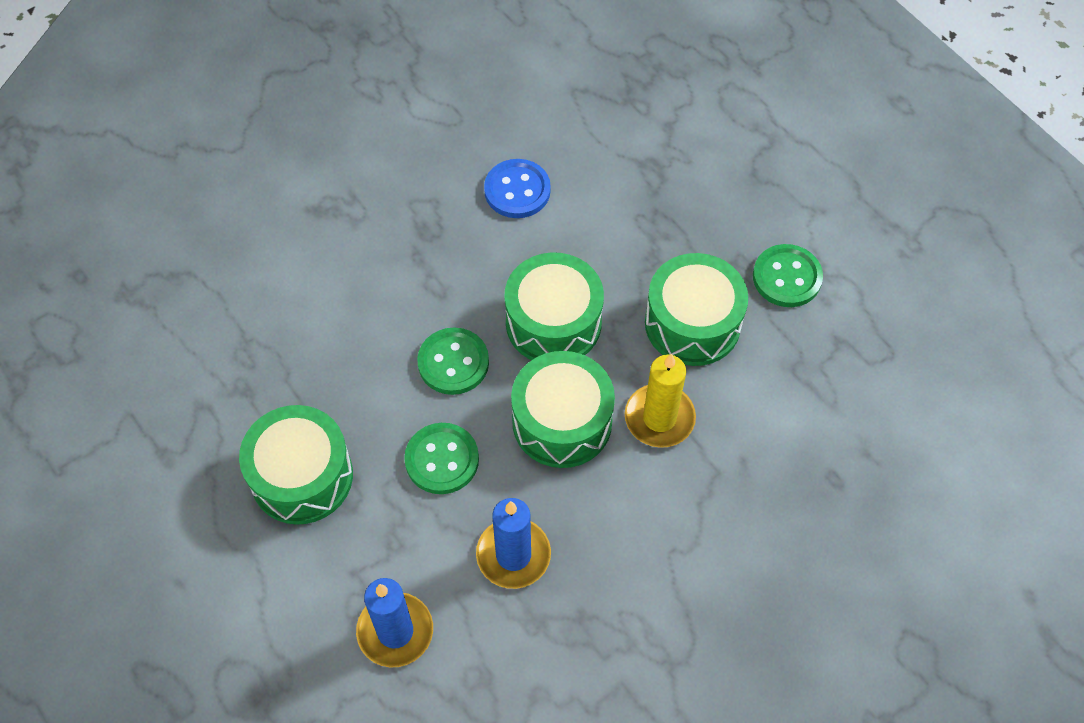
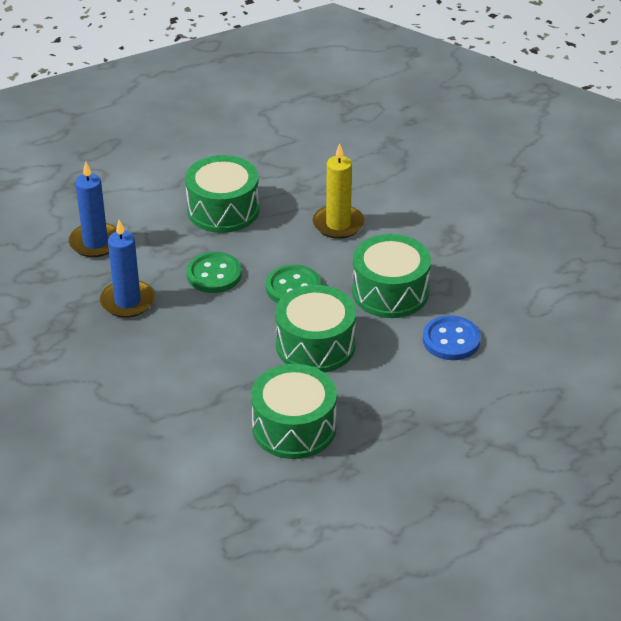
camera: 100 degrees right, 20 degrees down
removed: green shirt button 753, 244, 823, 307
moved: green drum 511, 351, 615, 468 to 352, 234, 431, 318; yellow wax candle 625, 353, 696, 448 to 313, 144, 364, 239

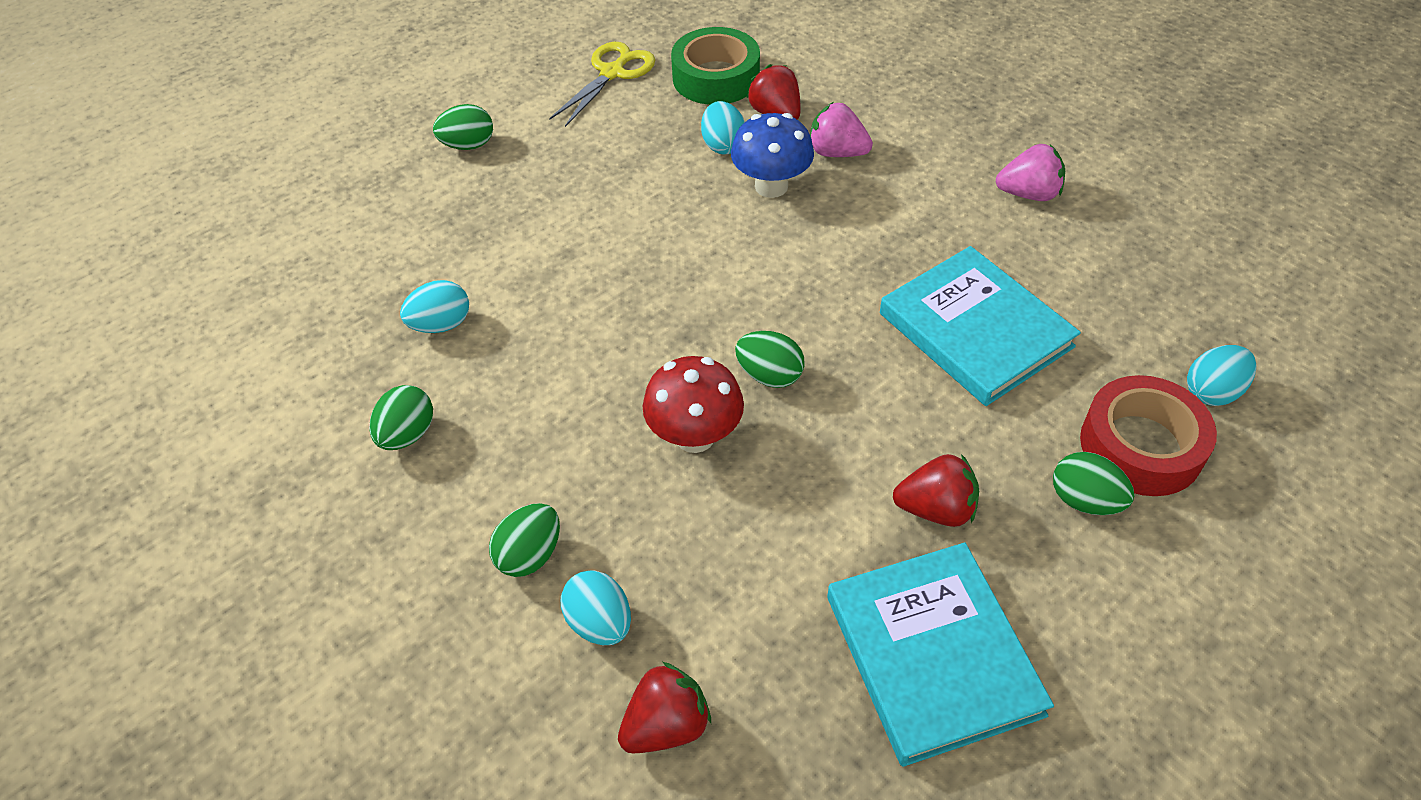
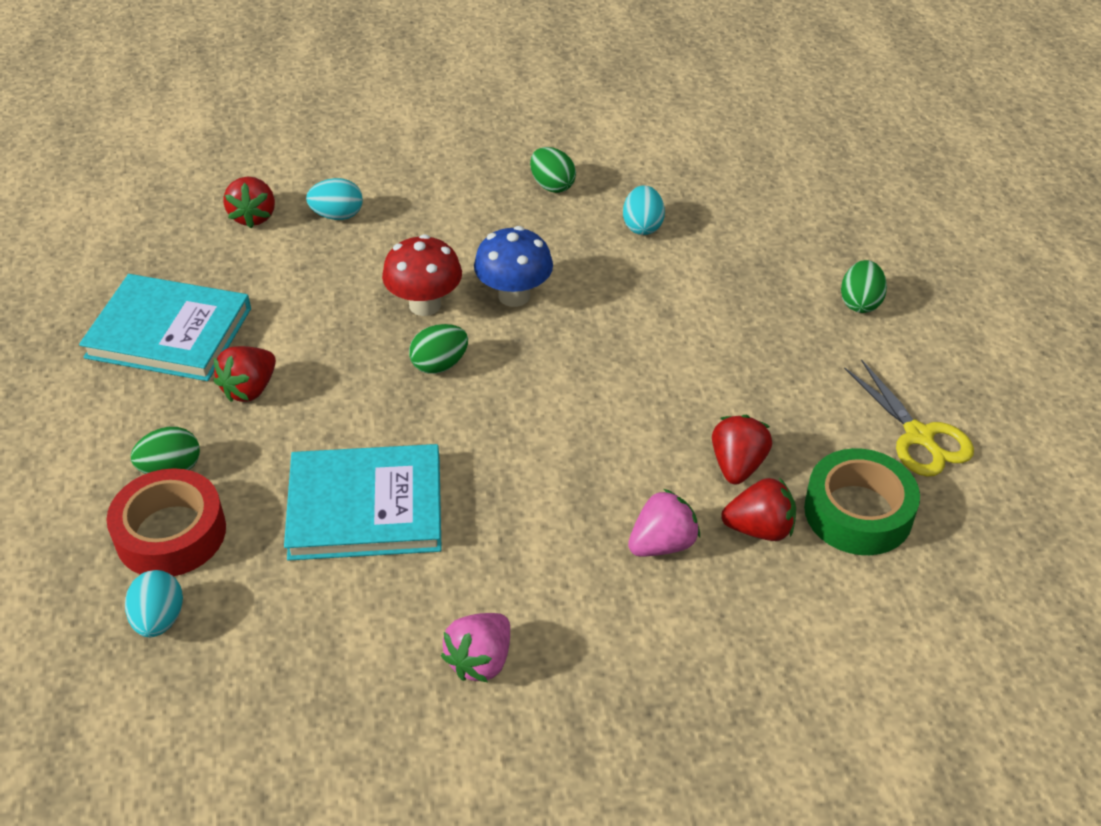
camera: 120 degrees right, 5 degrees down
removed: green egg 489, 503, 560, 577
moved: royal blue fungus 731, 113, 814, 198 to 474, 226, 553, 307
replaced: turquoise egg 701, 101, 745, 154 to red toy strawberry 712, 415, 772, 484

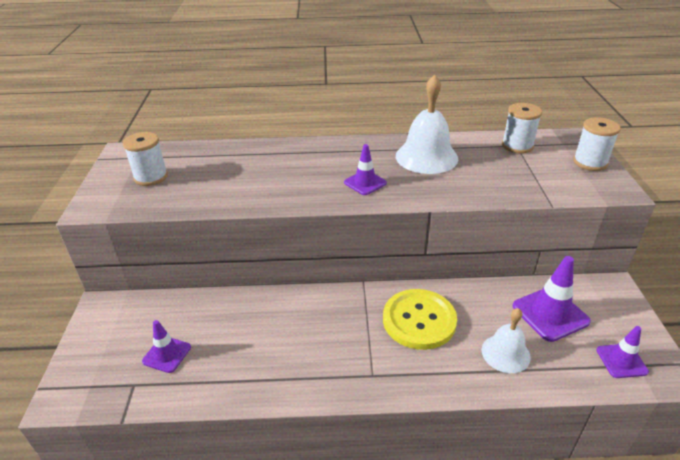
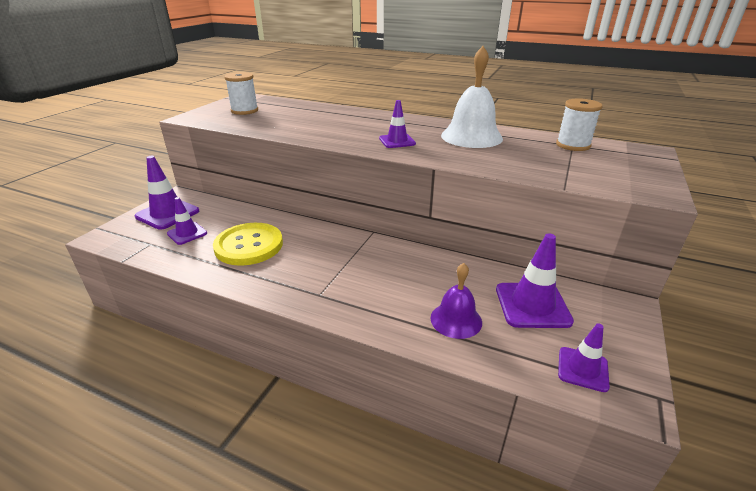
camera: 25 degrees right, 5 degrees down
removed: white spool 573, 117, 621, 171
added: violet road cone 135, 156, 199, 230
moved: yellow shirt button 383, 289, 457, 350 to 213, 223, 283, 266
recoloured: white hand bell 482, 308, 531, 373 to violet hand bell 430, 263, 482, 339

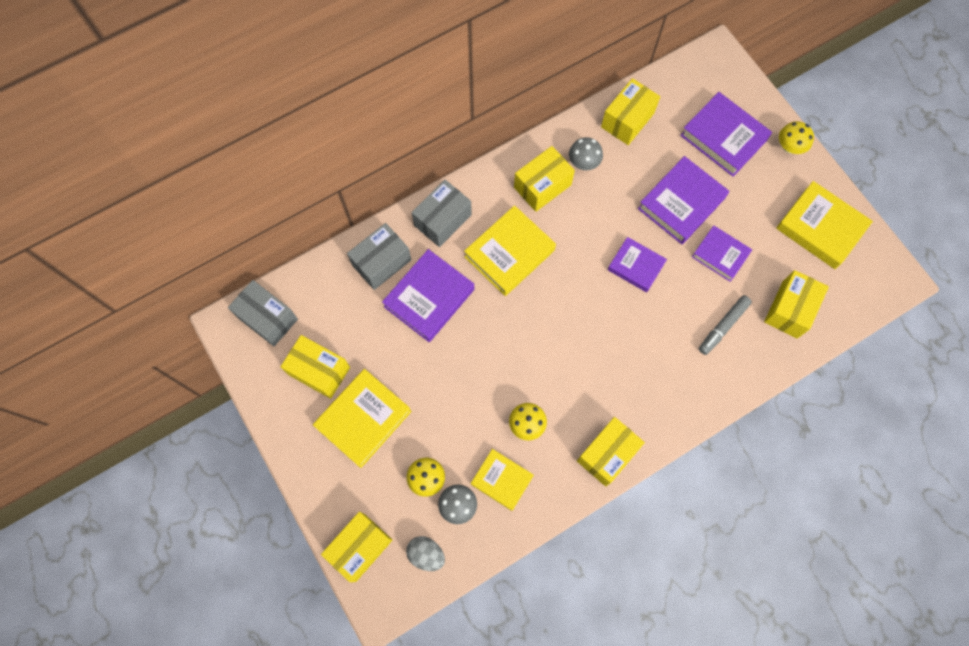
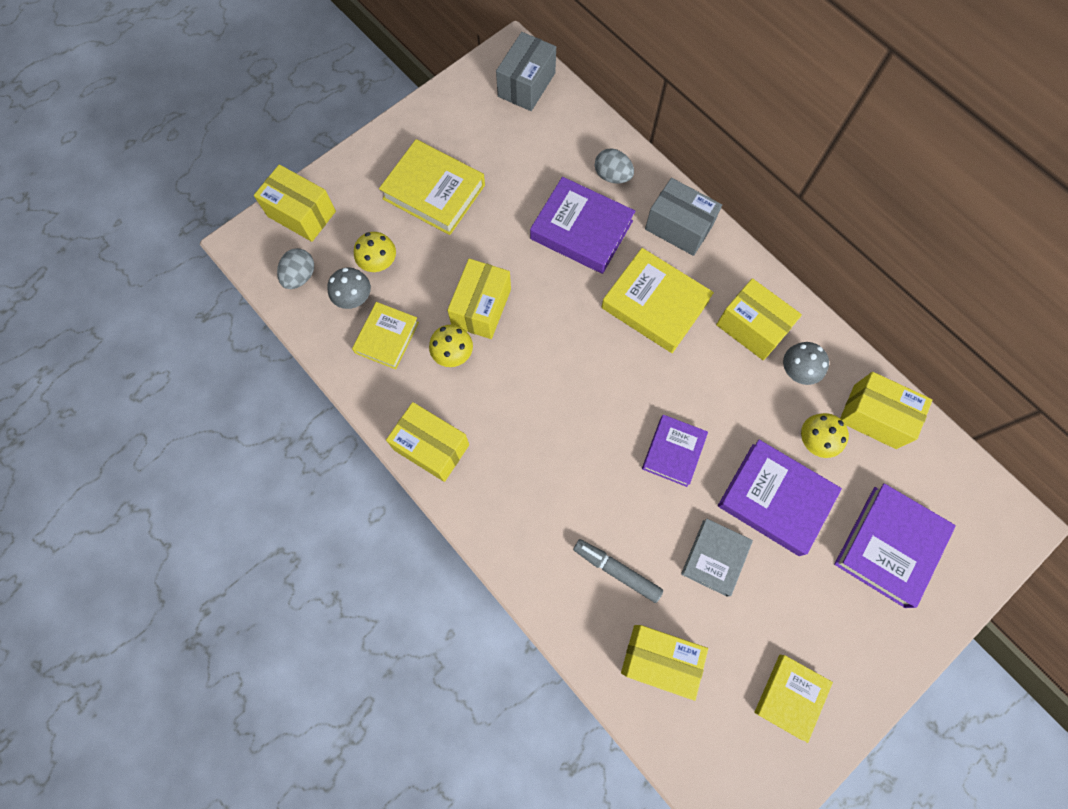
camera: 80 degrees right, 0 degrees up
moved: yellow package 280, 335, 350, 399 to 447, 258, 511, 339; yellow fungus 779, 121, 814, 154 to 801, 413, 849, 458
replaced: gray package 347, 223, 411, 290 to gray egg 595, 148, 634, 184
recoloured: violet hardcover 692, 225, 752, 282 to gray hardcover 681, 518, 753, 597
resized: yellow hardcover 776, 181, 873, 269 = 755, 655, 833, 743 x0.64

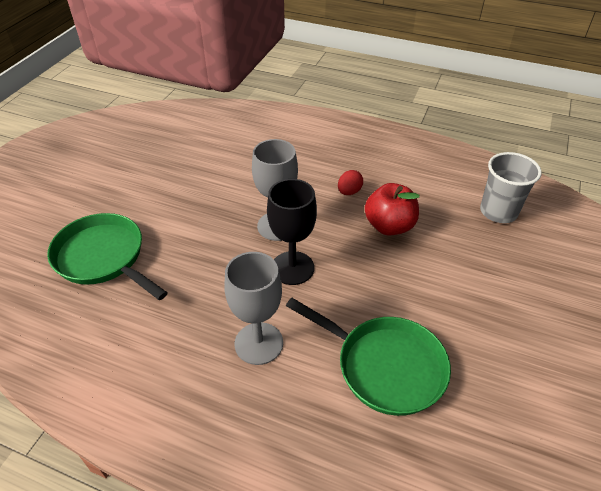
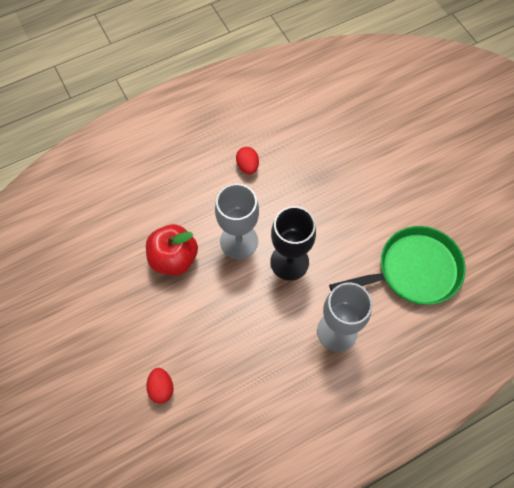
camera: 50 degrees left, 20 degrees up
removed: gray cup 480, 152, 542, 223
moved: red apple 365, 183, 420, 235 to 146, 224, 198, 275
replaced: green pan 47, 213, 168, 300 to red egg 146, 368, 173, 404

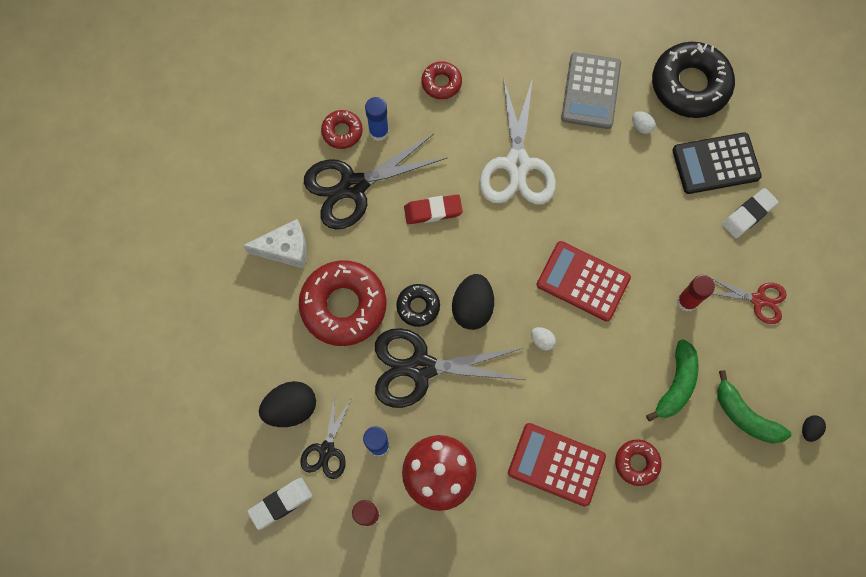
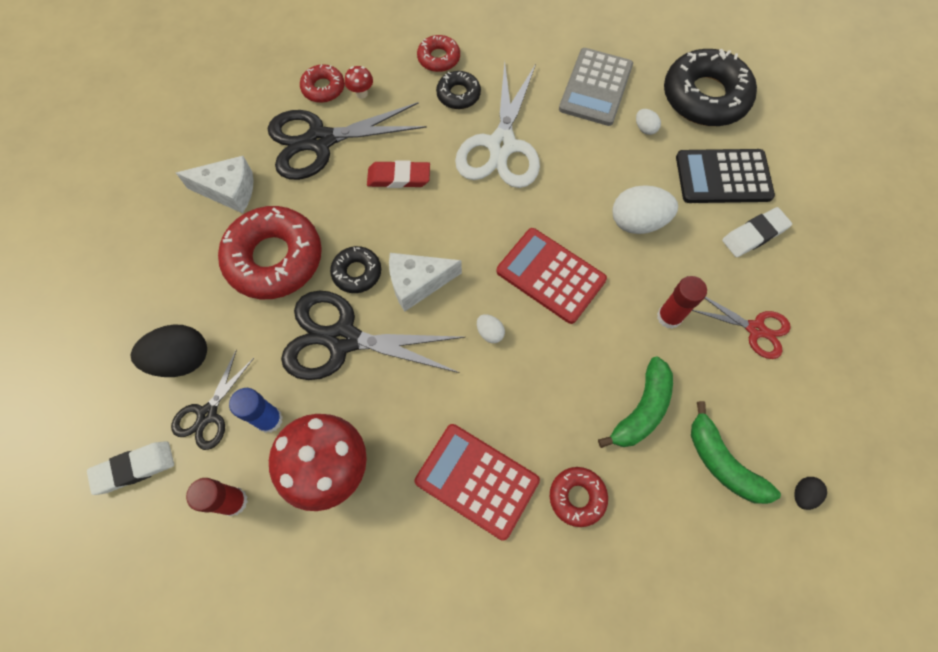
camera: 10 degrees right, 5 degrees down
added: black doughnut 436, 71, 481, 109; white egg 613, 185, 678, 234
replaced: royal blue glue 365, 97, 389, 141 to red fungus 345, 66, 373, 99; black egg 452, 274, 494, 330 to white piece of cheese 389, 253, 462, 311

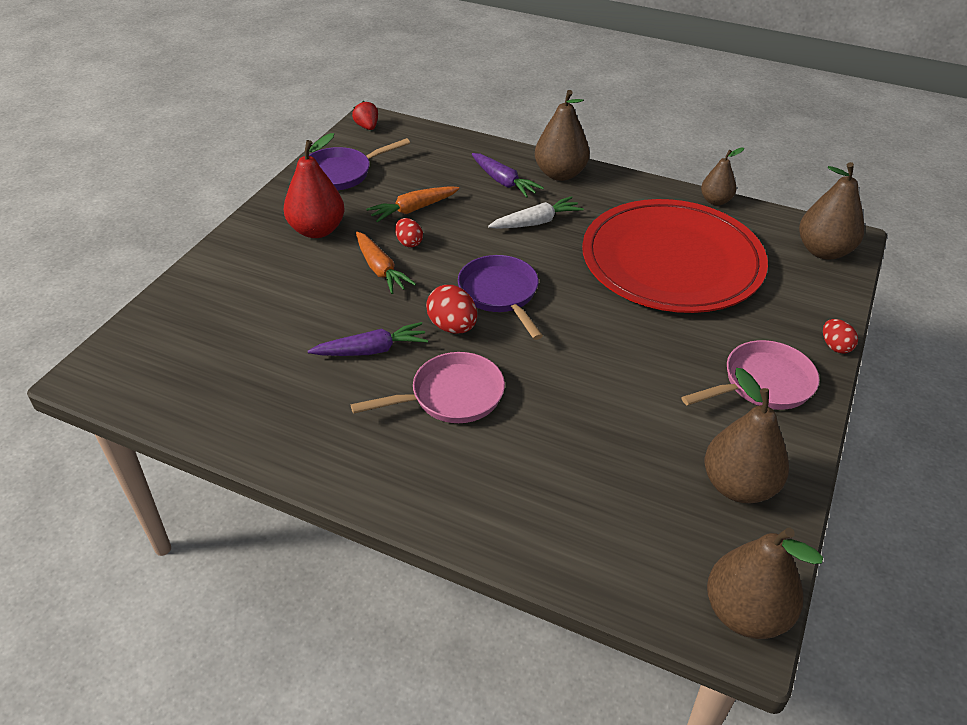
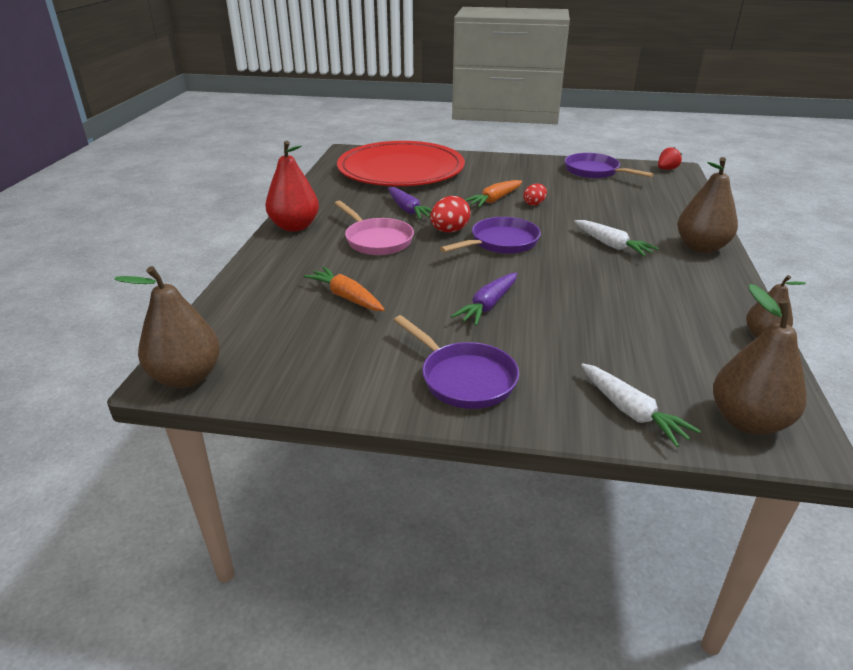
camera: 75 degrees right, 10 degrees down
removed: dark brown pear 705, 368, 789, 503; red egg 823, 319, 858, 353
added: white carrot 581, 363, 701, 447
moved: red pear 284, 133, 345, 238 to 265, 141, 319, 232; bright orange carrot 366, 186, 460, 222 to 304, 267, 385, 311; violet carrot 472, 153, 544, 198 to 451, 273, 517, 326; red plate 582, 199, 768, 313 to 337, 141, 465, 186
recoloured: rose-pink pan 681, 340, 819, 410 to violet pan 394, 315, 519, 409

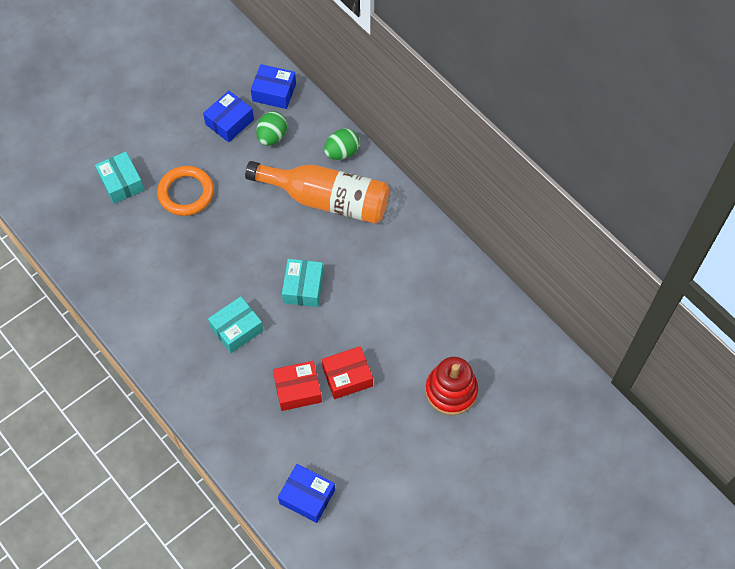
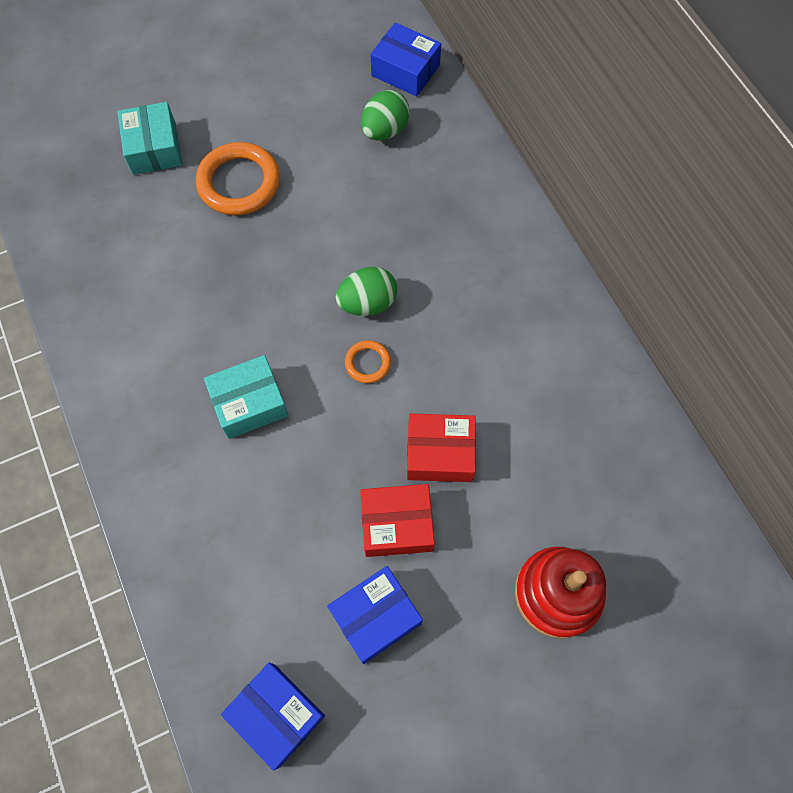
camera: 15 degrees right, 5 degrees up
removed: bright orange bottle 245, 161, 389, 224
moved: royal blue package 203, 91, 254, 142 to 327, 566, 423, 664; red package 273, 361, 322, 411 to 407, 413, 476, 482; green egg 324, 128, 360, 160 to 336, 267, 397, 316
replaced: turquoise package 282, 259, 324, 307 to bright orange ring 345, 340, 391, 383

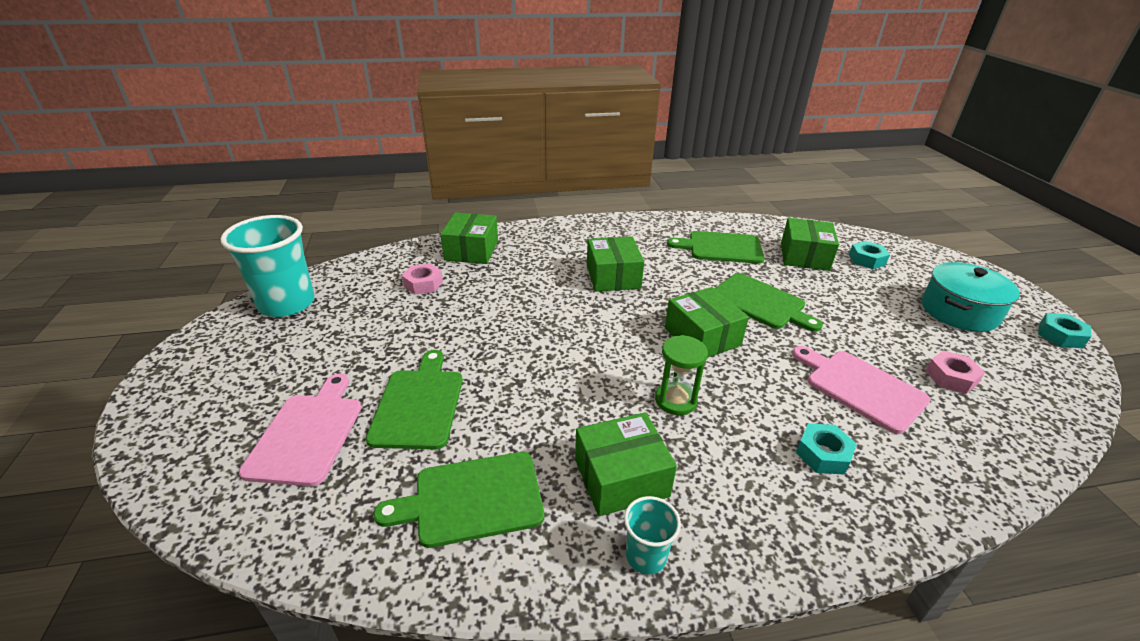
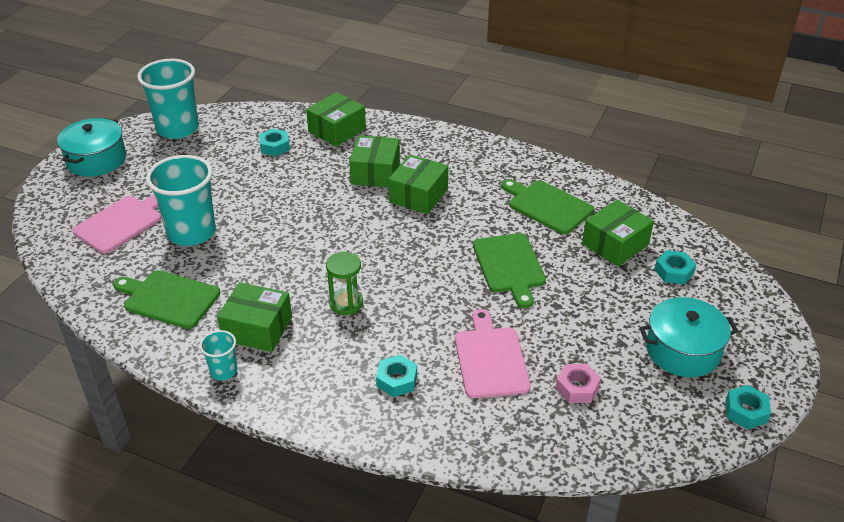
camera: 35 degrees right, 5 degrees up
added: turquoise stockpot 57, 118, 126, 177
moved: green package 665, 287, 749, 358 to 349, 135, 400, 187
replaced: green chopping board 366, 350, 463, 449 to turquoise cup 146, 155, 216, 246
recoloured: rose-pink hexagon nut 402, 263, 443, 295 to turquoise hexagon nut 259, 128, 290, 156

